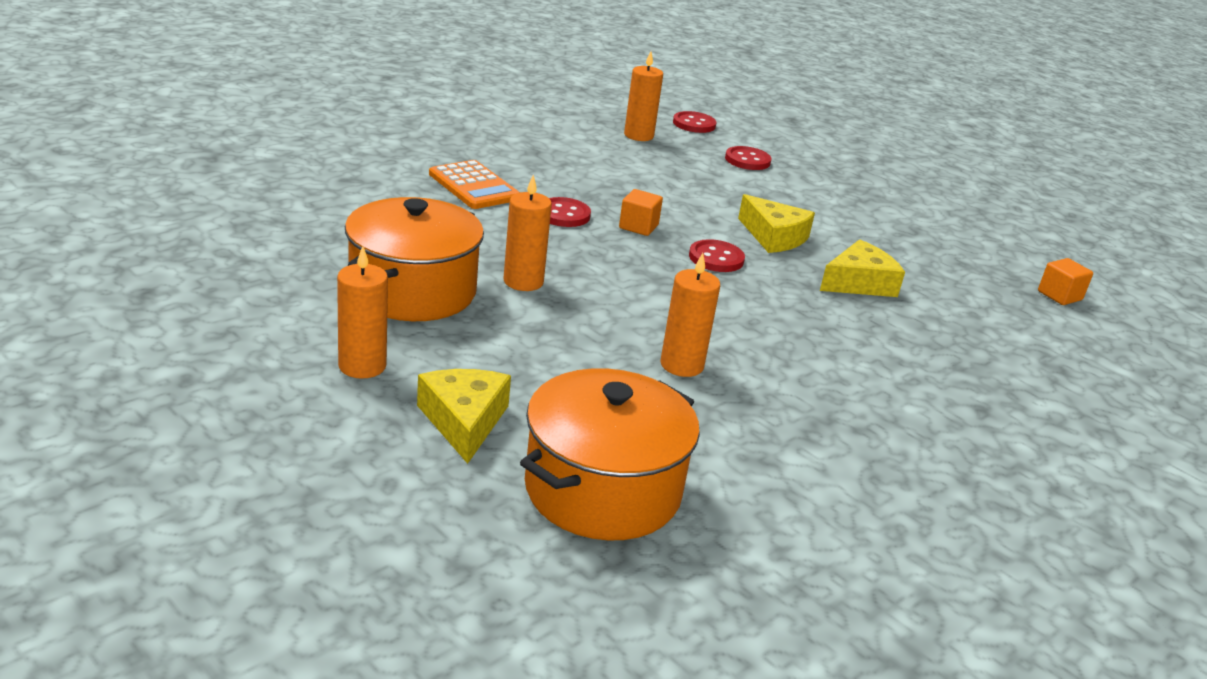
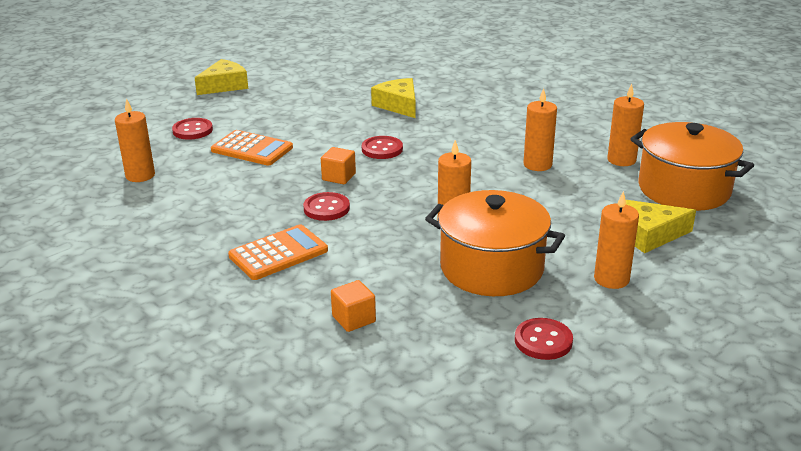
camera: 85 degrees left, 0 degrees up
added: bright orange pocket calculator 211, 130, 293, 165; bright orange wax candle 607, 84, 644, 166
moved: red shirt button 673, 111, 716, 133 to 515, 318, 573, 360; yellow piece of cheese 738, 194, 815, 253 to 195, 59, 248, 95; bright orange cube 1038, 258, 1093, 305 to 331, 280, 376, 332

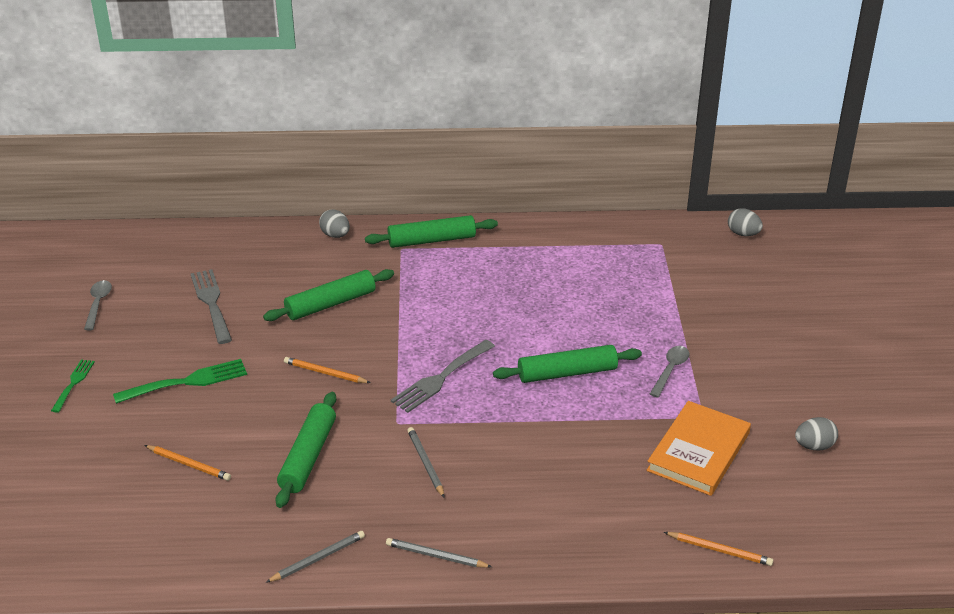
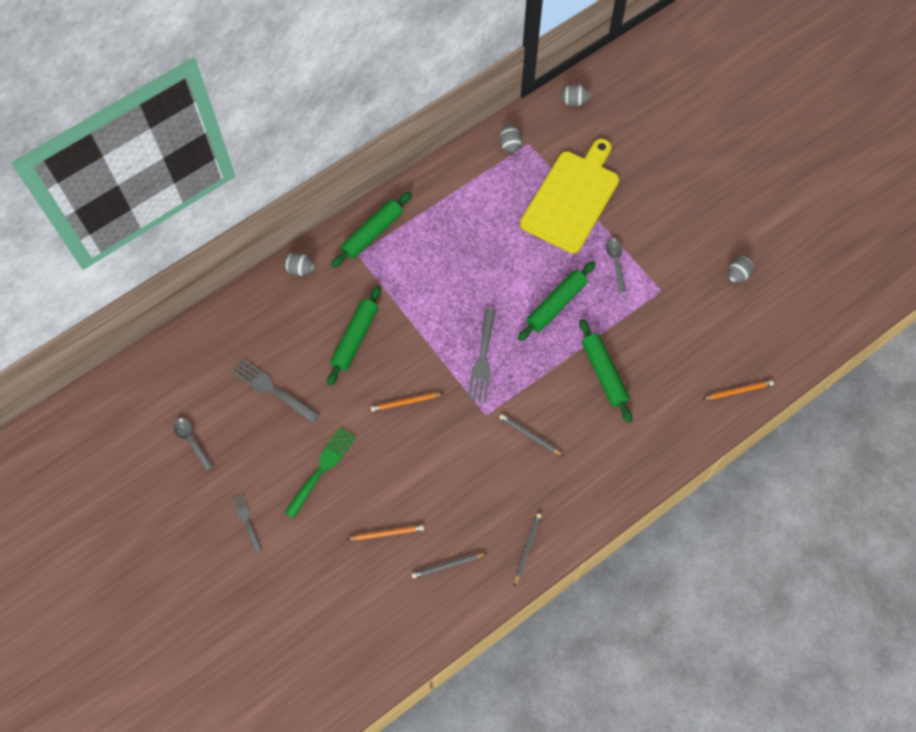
camera: 35 degrees left, 30 degrees up
removed: bright orange hardcover 646, 401, 751, 496
added: gray egg 500, 124, 522, 153; yellow chopping board 520, 139, 619, 253
moved: green rolling pin 276, 392, 336, 508 to 579, 319, 632, 423; gray pencil 386, 538, 492, 568 to 411, 553, 487, 578
recoloured: green table fork 51, 359, 95, 413 to gray table fork 232, 493, 262, 553

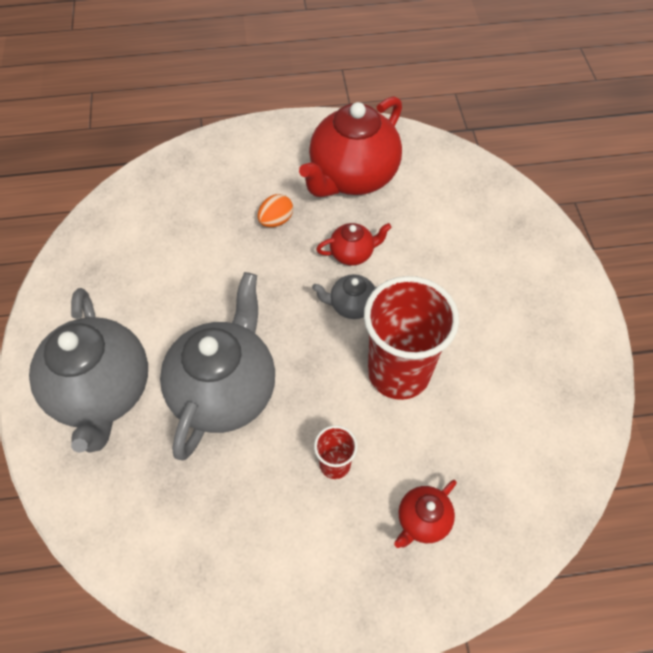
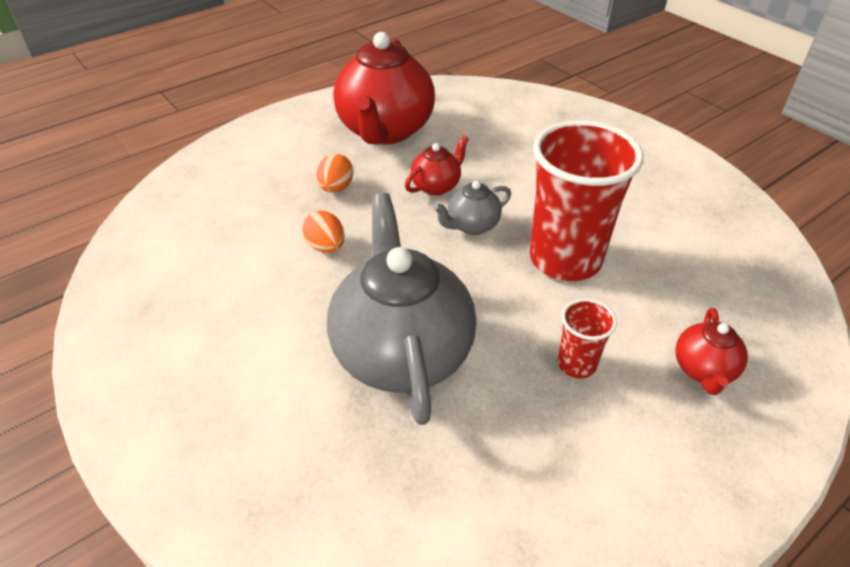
camera: 30 degrees left, 15 degrees down
removed: gray tea pot 29, 288, 148, 453
added: bright orange egg 303, 211, 345, 253

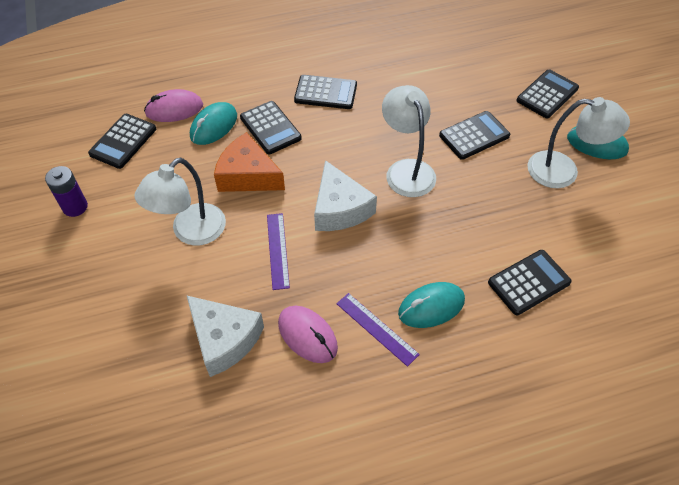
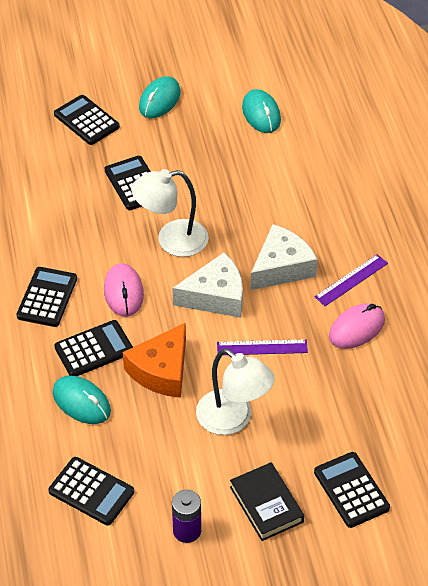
camera: 85 degrees left, 5 degrees down
removed: white reading lamp 528, 97, 630, 188
added: black hardcover 230, 462, 304, 541
moved: rose-pink PC mouse 144, 89, 203, 122 to 104, 263, 144, 317; white piece of cheese 186, 295, 264, 377 to 250, 224, 318, 290; turquoise PC mouse 398, 282, 465, 328 to 242, 89, 281, 133; black pocket calculator 488, 250, 572, 315 to 314, 452, 390, 528

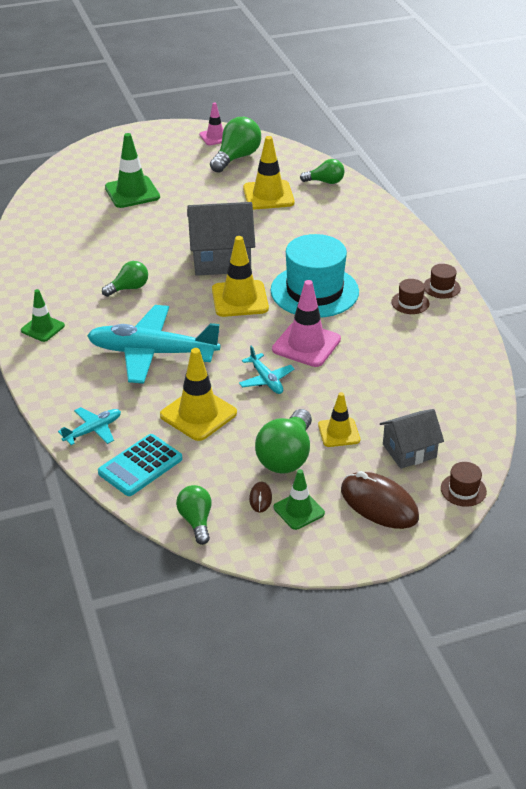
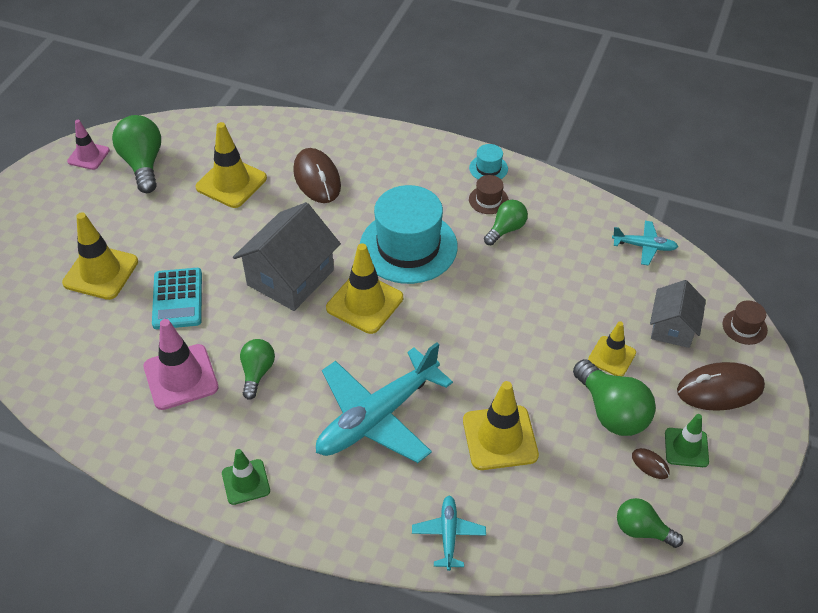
camera: 50 degrees left, 10 degrees up
added: dark brown PC mouse 293, 148, 341, 203
moved: turquoise pocket calculator 98, 434, 182, 496 to 152, 268, 202, 329; turquoise toy plane 239, 346, 294, 394 to 612, 221, 678, 266; rose-pink road cone 272, 280, 341, 367 to 144, 319, 218, 410; green light bulb 300, 159, 345, 184 to 484, 200, 528, 245
recoloured: green road cone 105, 133, 160, 208 to yellow road cone 62, 212, 138, 300; dark brown hat 424, 264, 461, 299 to turquoise hat 469, 144, 508, 179

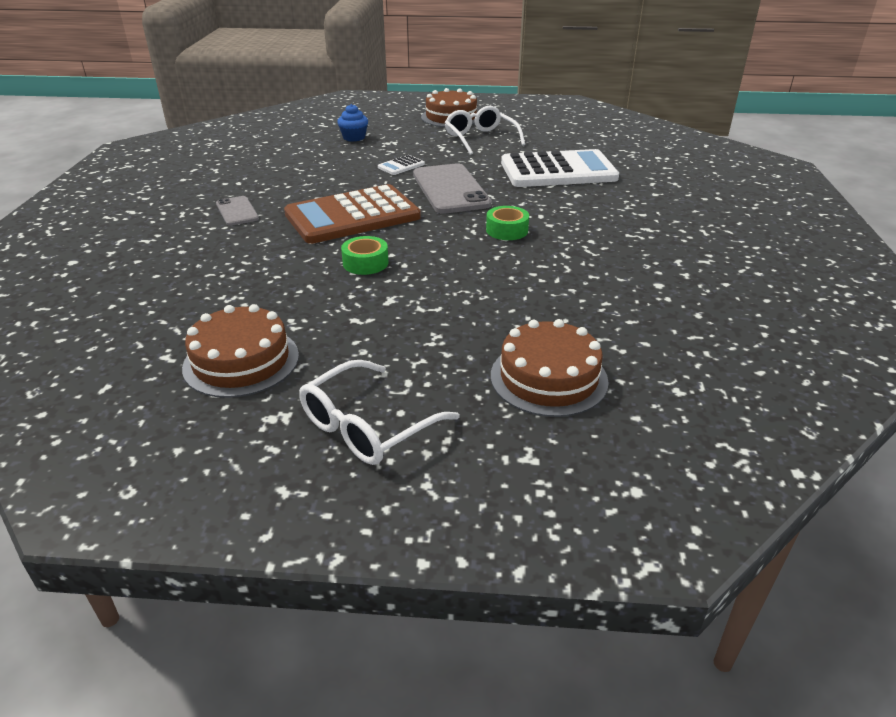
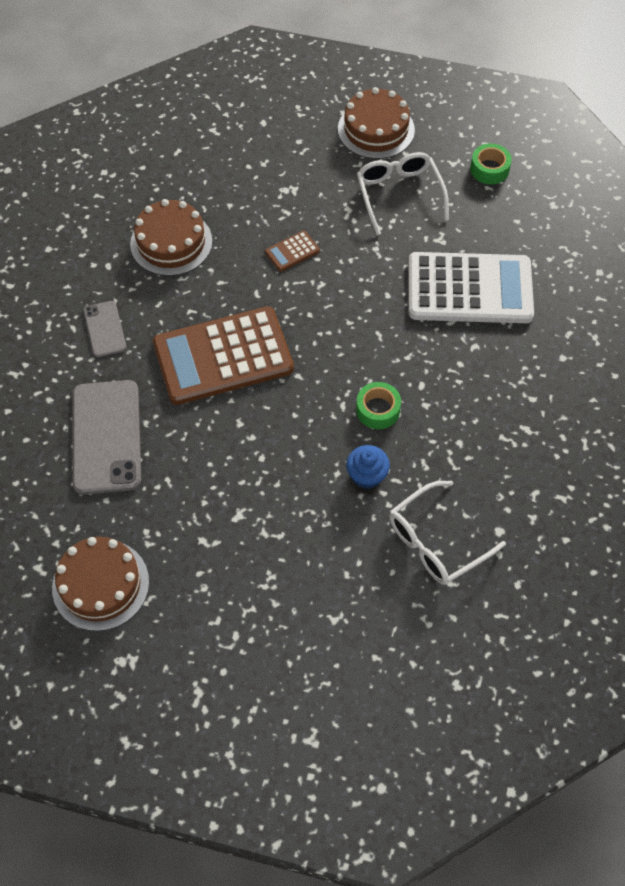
camera: 10 degrees right, 25 degrees up
moved: white eyeglasses 299, 360, 460, 465 to 389, 481, 506, 585; royal blue fairy cake 337, 104, 368, 142 to 346, 445, 390, 489; green roll of tape 341, 236, 388, 275 to 470, 143, 512, 184; gray phone 413, 163, 492, 214 to 73, 380, 141, 495; dark brown cake 491, 319, 609, 417 to 130, 199, 212, 276
recoloured: white pocket calculator 378, 155, 425, 175 to dark brown pocket calculator 265, 230, 320, 272

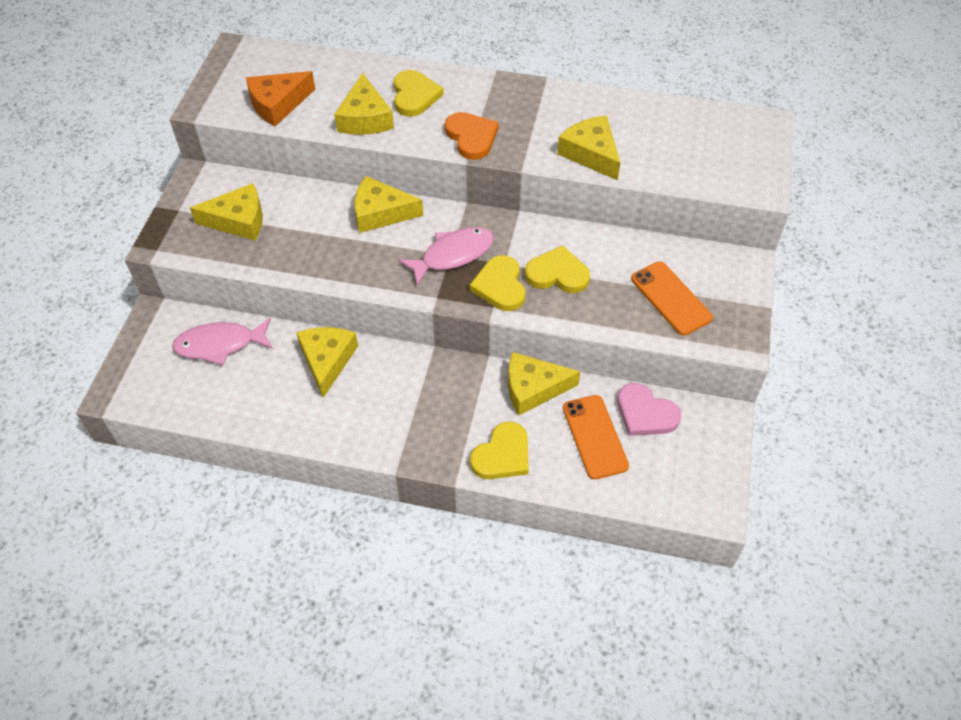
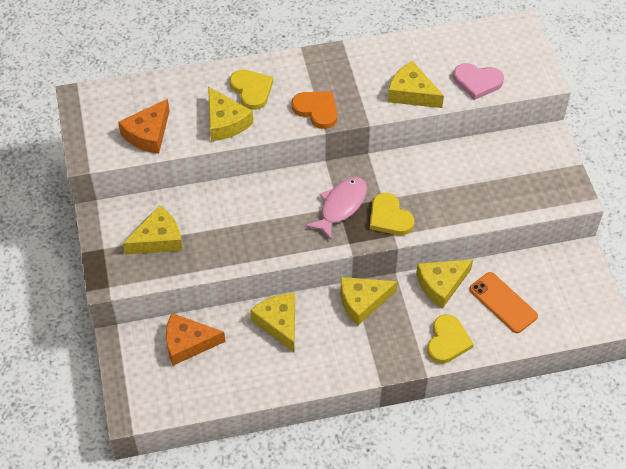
camera: 25 degrees left, 0 degrees up
removed: yellow heart 525, 245, 590, 293; bright orange phone 631, 261, 713, 335
moved: yellow piece of cheese 355, 176, 423, 233 to 341, 277, 398, 326; rose-pink heart 617, 383, 681, 436 to 453, 63, 504, 100
replaced: rose-pink fish figure 172, 318, 273, 365 to bright orange piece of cheese 166, 313, 225, 366

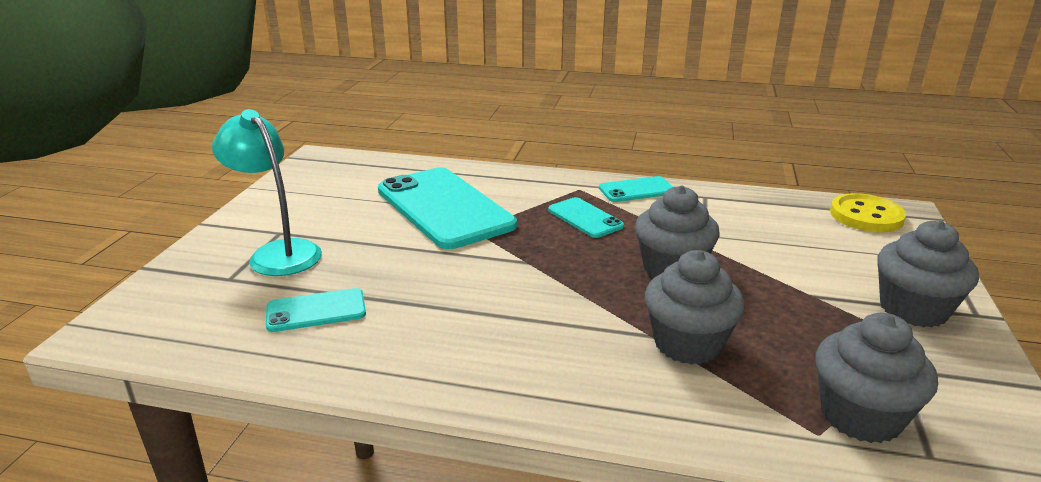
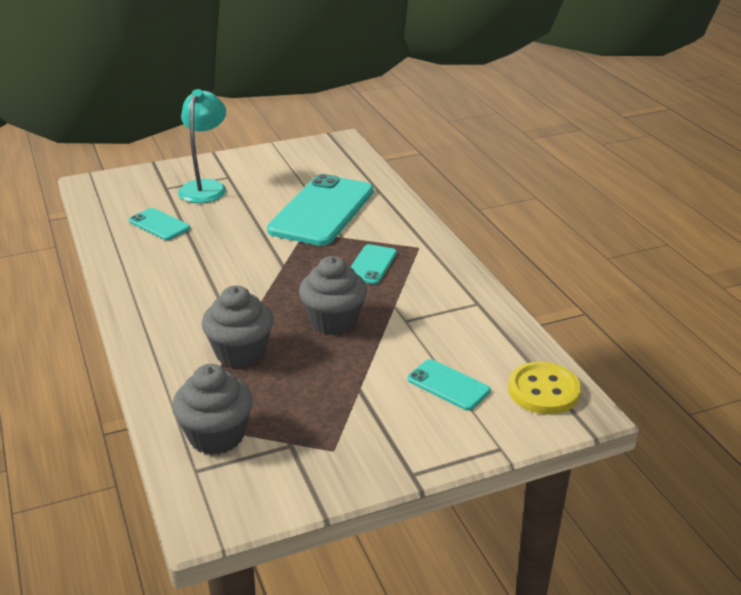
camera: 55 degrees right, 5 degrees up
removed: gray fairy cake 877, 220, 979, 327
moved: turquoise phone 599, 176, 673, 202 to 407, 359, 491, 411

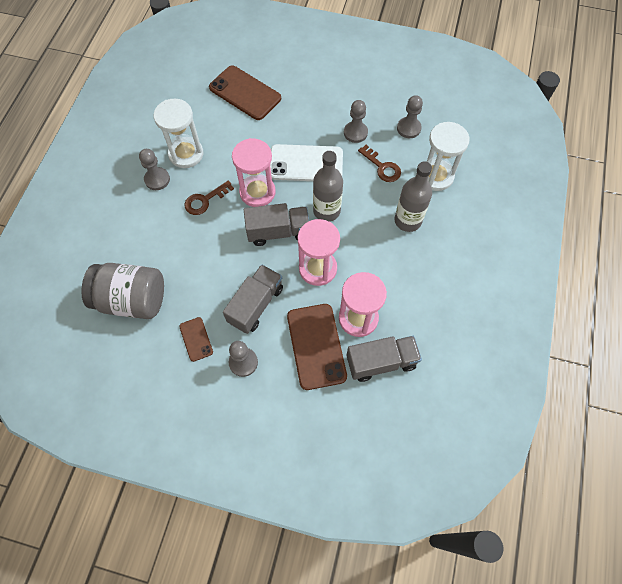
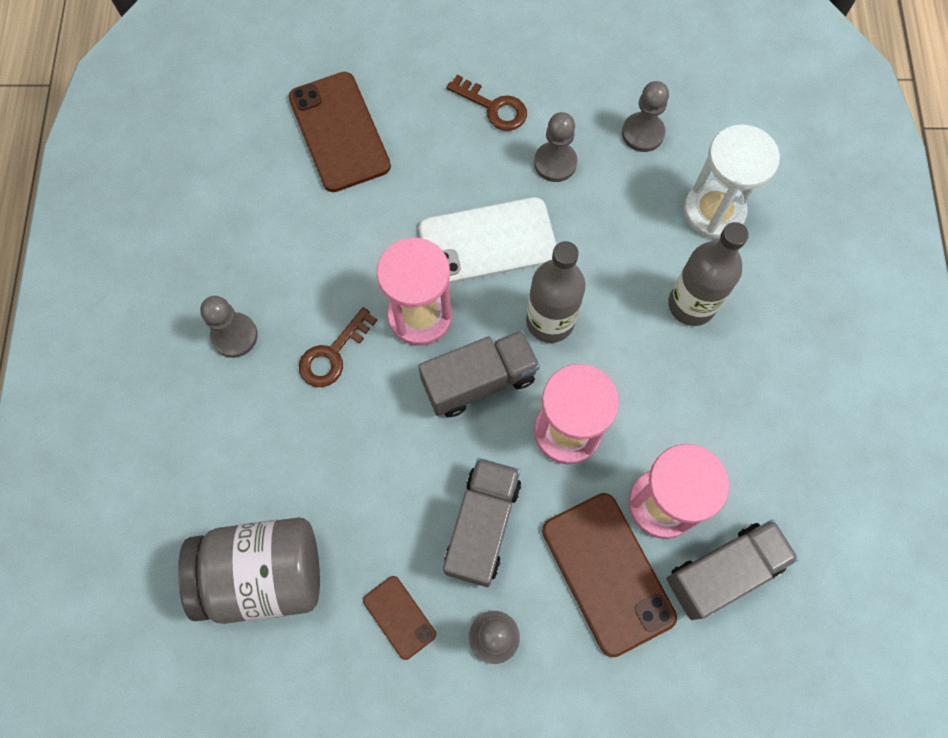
camera: 15 degrees left, 5 degrees up
removed: white hourglass 154, 99, 203, 168
moved: dark brown latchkey 358, 145, 401, 182 to 447, 75, 527, 131
turned: dark brown phone 209, 66, 281, 120 = 289, 72, 391, 192 45 degrees clockwise

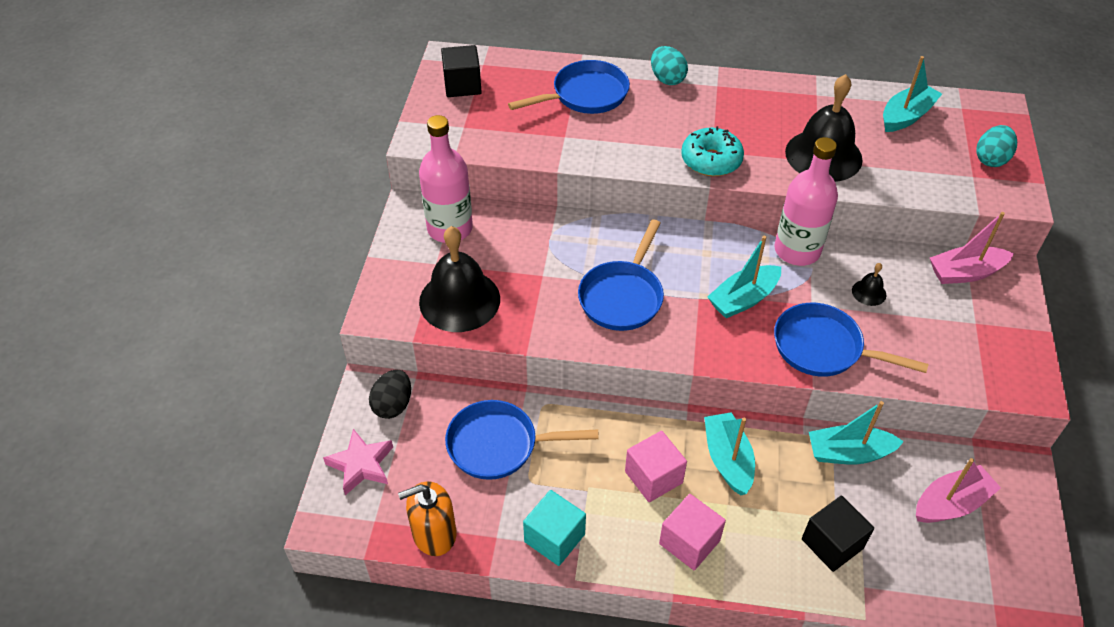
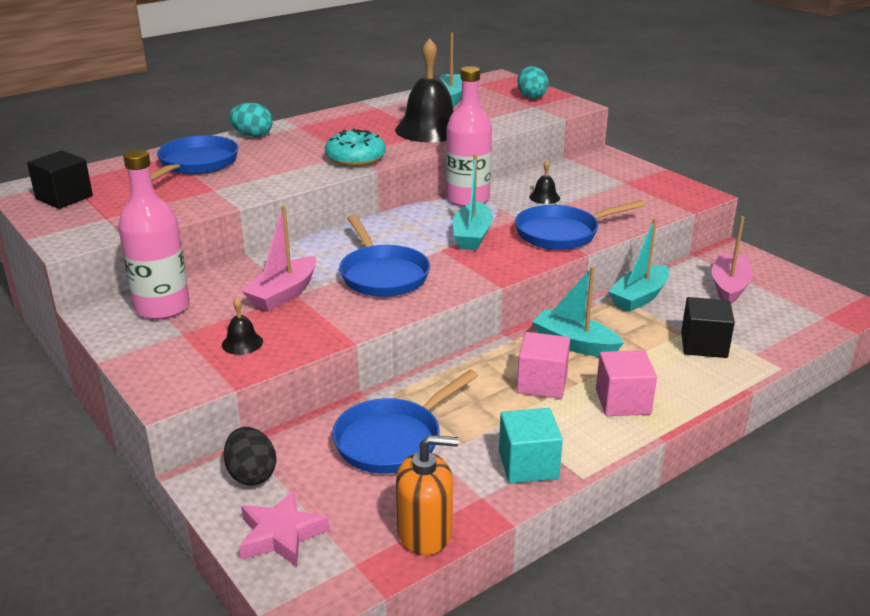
camera: 45 degrees left, 20 degrees down
moved: rose-pink toy boat 930, 212, 1014, 284 to 242, 205, 316, 311
turned: bright orange soap pump 398, 481, 456, 556 = 396, 435, 459, 555 120 degrees counterclockwise
resized: black hand bell 419, 226, 500, 332 = 222, 297, 263, 355 x0.42

